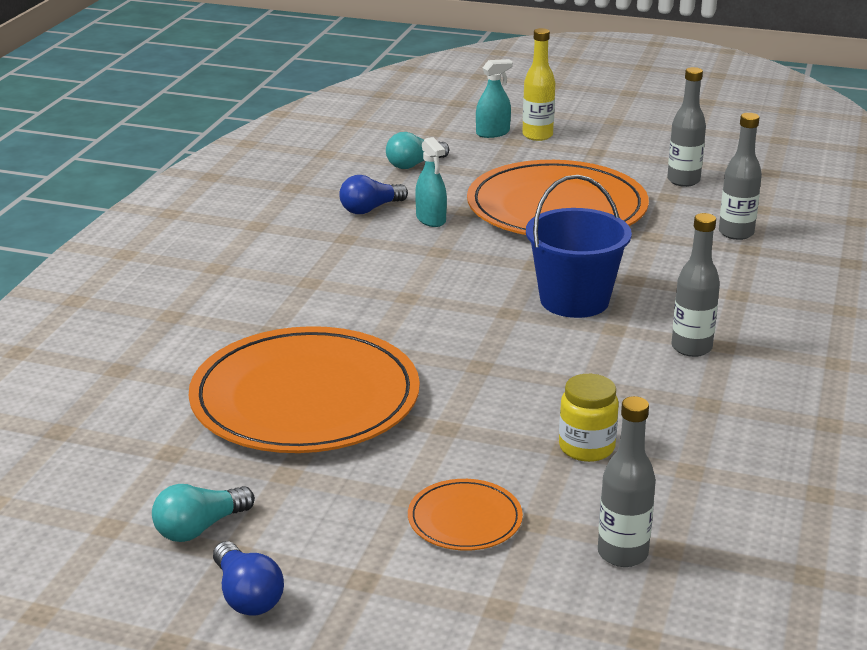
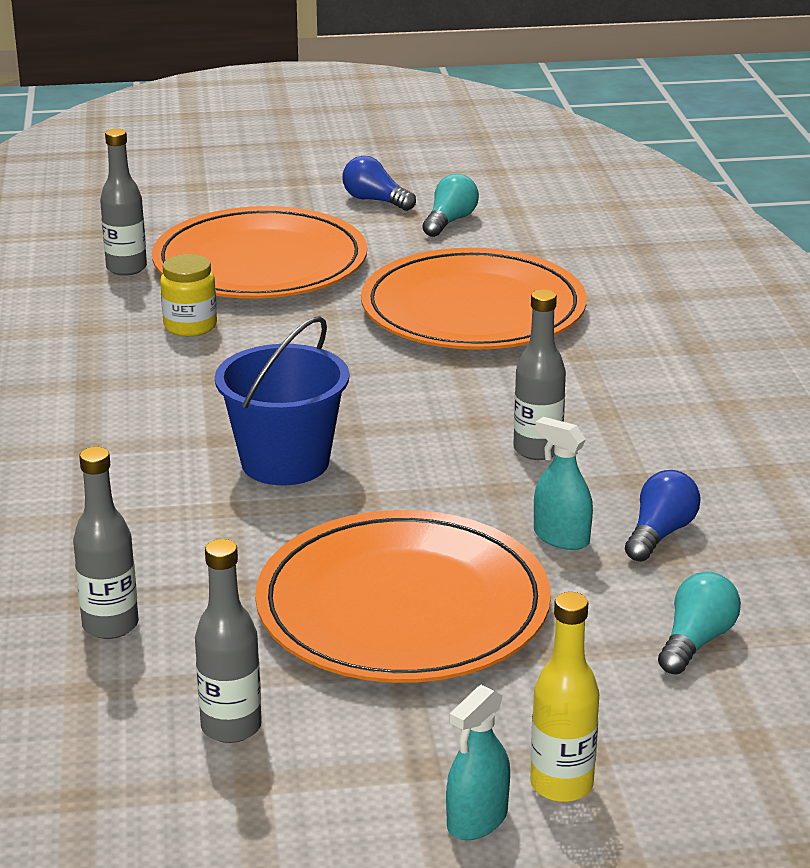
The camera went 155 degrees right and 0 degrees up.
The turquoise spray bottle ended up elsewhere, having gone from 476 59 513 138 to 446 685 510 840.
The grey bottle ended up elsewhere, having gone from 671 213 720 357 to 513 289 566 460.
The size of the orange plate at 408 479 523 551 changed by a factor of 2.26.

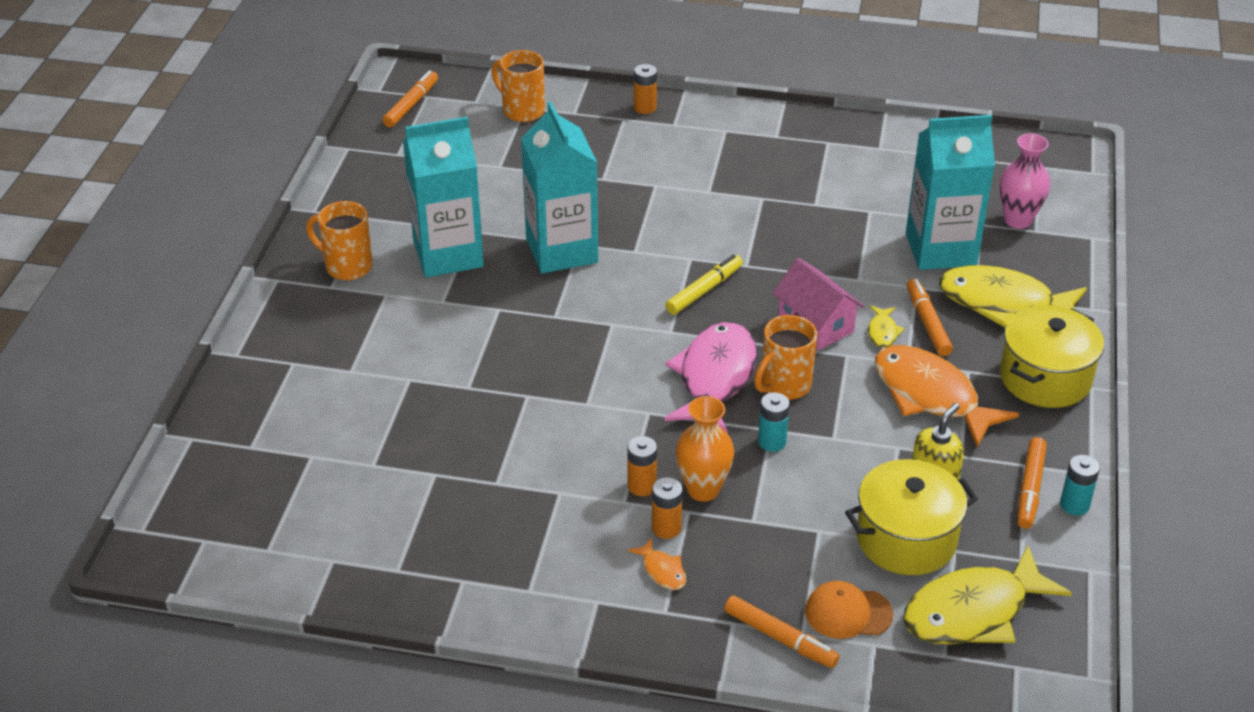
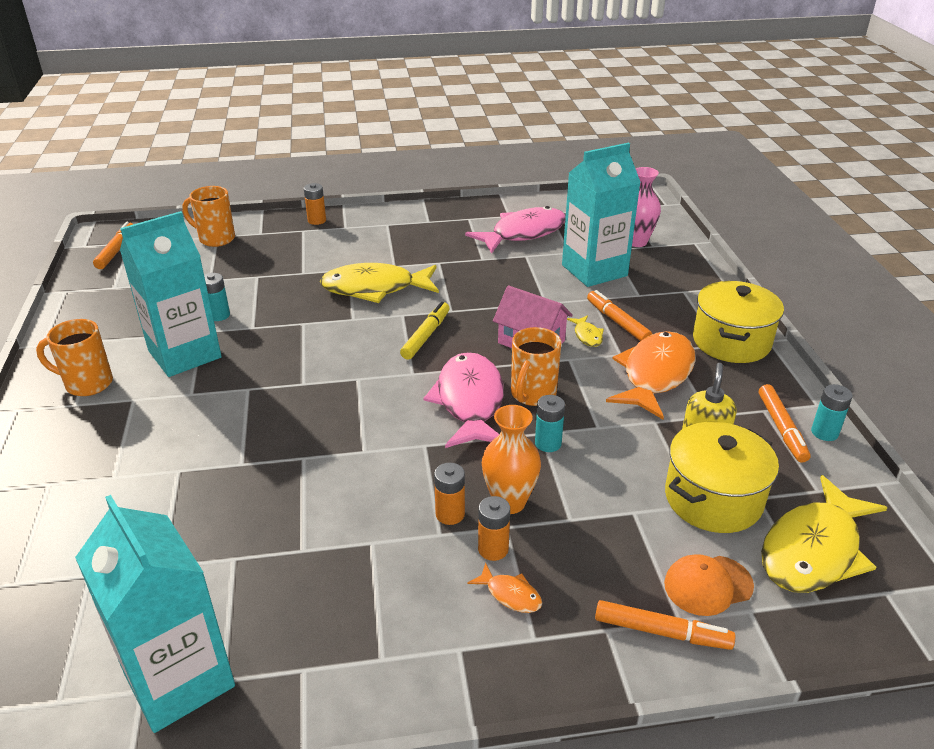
The camera went 20 degrees left and 5 degrees down.
The turquoise carton ended up elsewhere, having gone from 521 101 598 273 to 75 495 235 733.
The yellow fish ended up elsewhere, having gone from 939 265 1087 327 to 320 263 439 303.
The orange fish at 875 345 1019 448 ended up facing another way, 90 degrees clockwise from before.
The second view gained the pink fish at 465 206 566 254.
The second view gained the turquoise battery at 204 273 230 321.

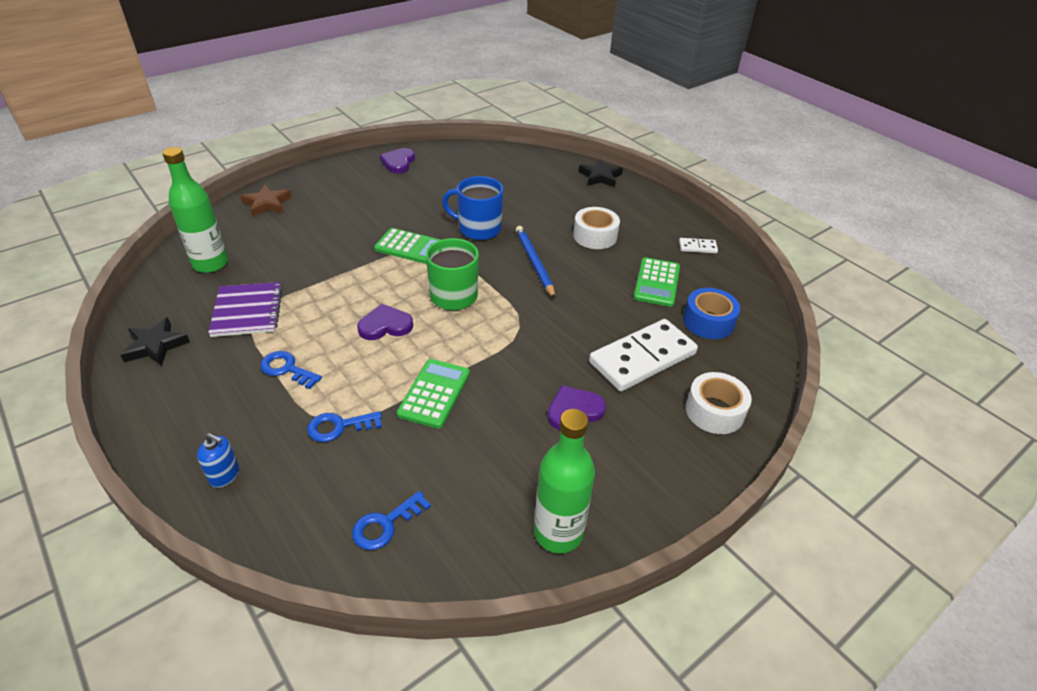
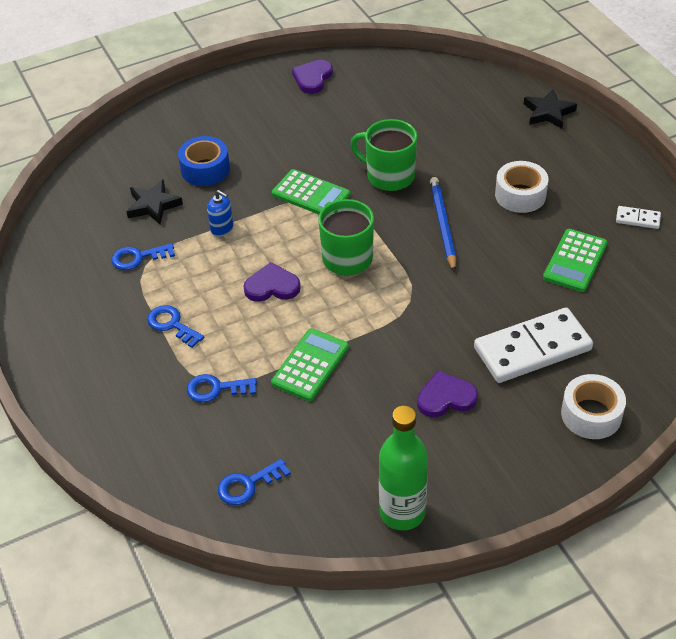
The camera went 15 degrees right and 5 degrees up.
The second view lost the green bottle at 162 147 228 273.
What was the blue mug at 442 176 503 240 turned into the green mug at 350 119 417 191.
The second view lost the brown star at 241 185 292 217.
Where the purple notebook stood at 208 282 283 337, the blue key came to stand at 112 243 175 270.
The blue tape ended up elsewhere, having gone from 683 288 740 339 to 178 136 230 186.
The black star ended up elsewhere, having gone from 120 317 190 366 to 126 179 183 224.
The blue soap dispenser ended up elsewhere, having gone from 197 433 239 488 to 207 190 233 237.

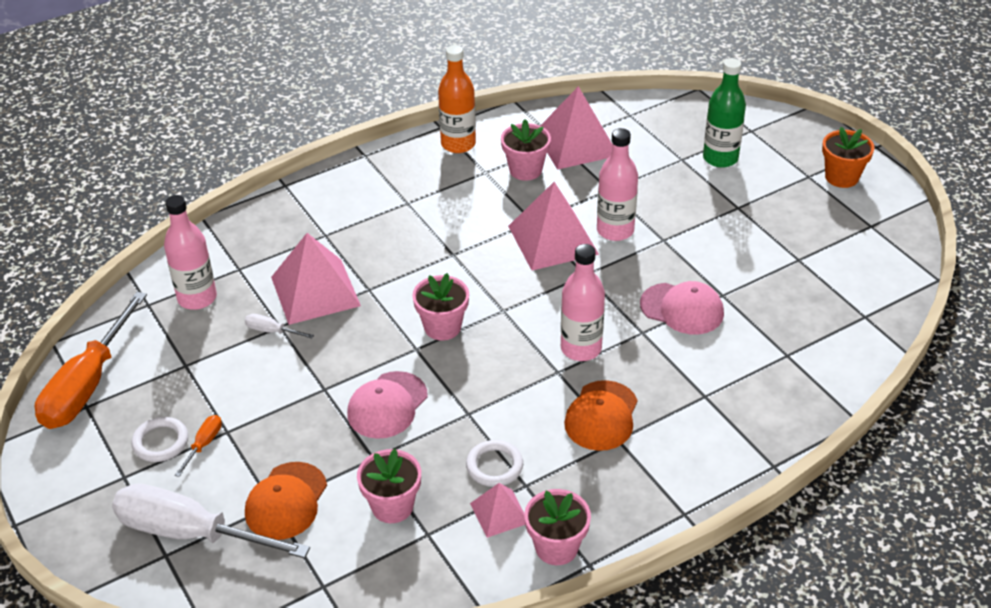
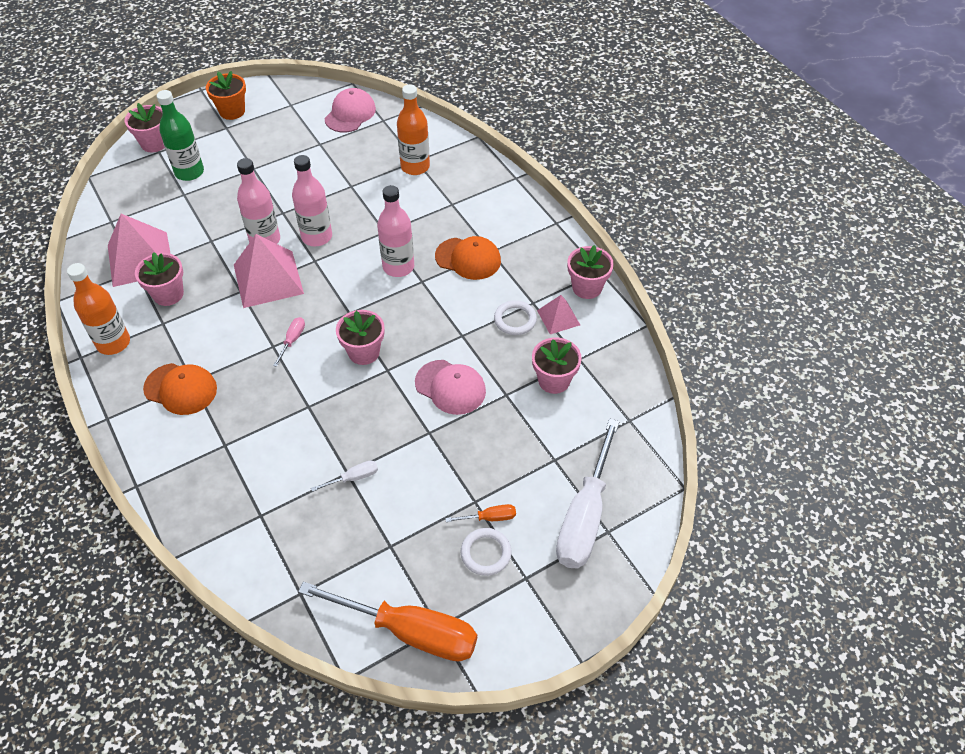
The camera went 90 degrees left and 10 degrees up.
The pink bottle ended up elsewhere, having gone from 164 195 217 310 to 292 155 332 247.
The second view lost the pink pyramid at 271 233 361 325.
The pink cap ended up elsewhere, having gone from 640 281 724 334 to 324 88 376 133.
The white screwdriver at 245 314 314 338 ended up facing another way, 135 degrees counterclockwise from before.
The orange screwdriver at 175 415 222 477 ended up facing another way, 150 degrees clockwise from before.
The orange cap ended up elsewhere, having gone from 245 462 327 540 to 143 363 217 415.
The second view gained the orange bottle at 397 84 430 175.
The second view gained the pink flower pot at 125 103 165 152.
The second view gained the pink screwdriver at 273 317 305 367.

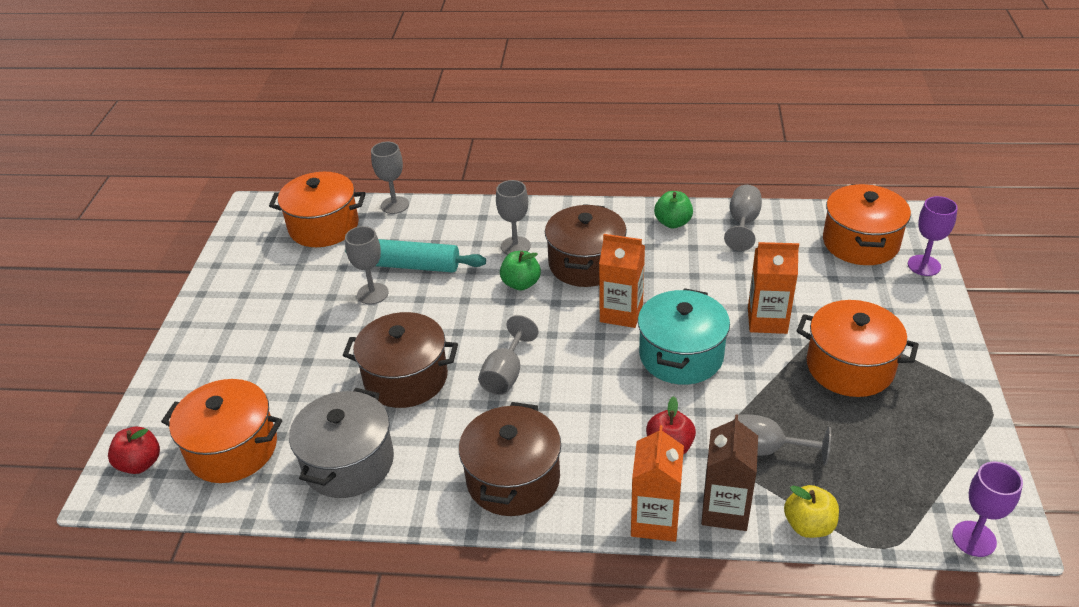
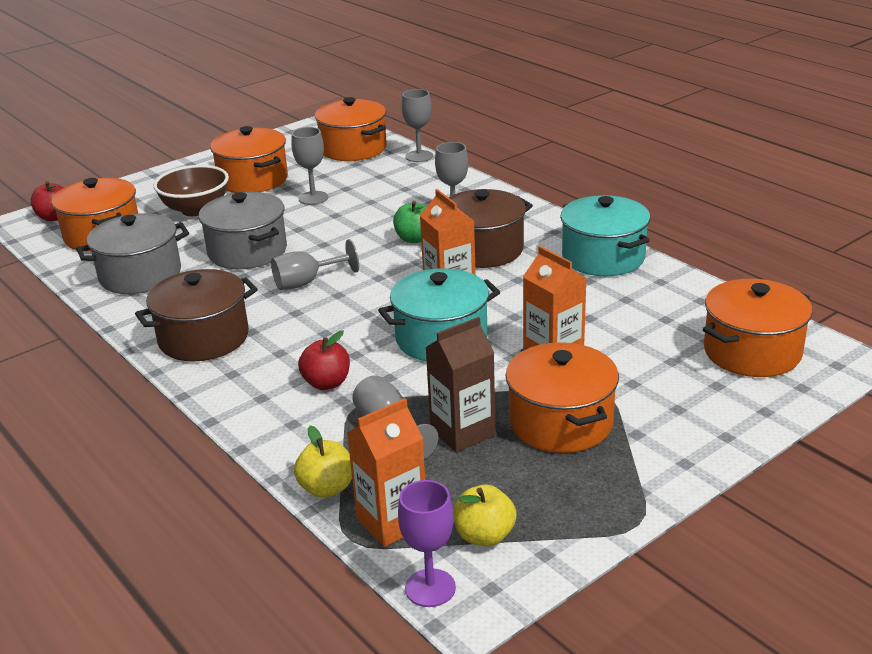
The camera went 45 degrees right and 10 degrees down.
The second view lost the grey goblet at 724 185 762 251.
Where the green apple stood at 654 191 693 228, the turquoise pot came to stand at 560 195 650 276.
The second view lost the purple goblet at 908 196 958 276.
The second view lost the turquoise rolling pin at 345 239 486 273.
What was the brown pot at 343 312 458 408 turned into the grey pot at 199 192 287 269.
The brown carton ended up elsewhere, having gone from 701 414 758 531 to 425 317 495 453.
The orange carton ended up elsewhere, having gone from 631 425 684 542 to 347 398 425 547.
The second view gained the orange pot at 210 126 288 193.
The second view gained the brown bowl at 153 165 229 216.
The second view gained the yellow apple at 454 485 517 547.

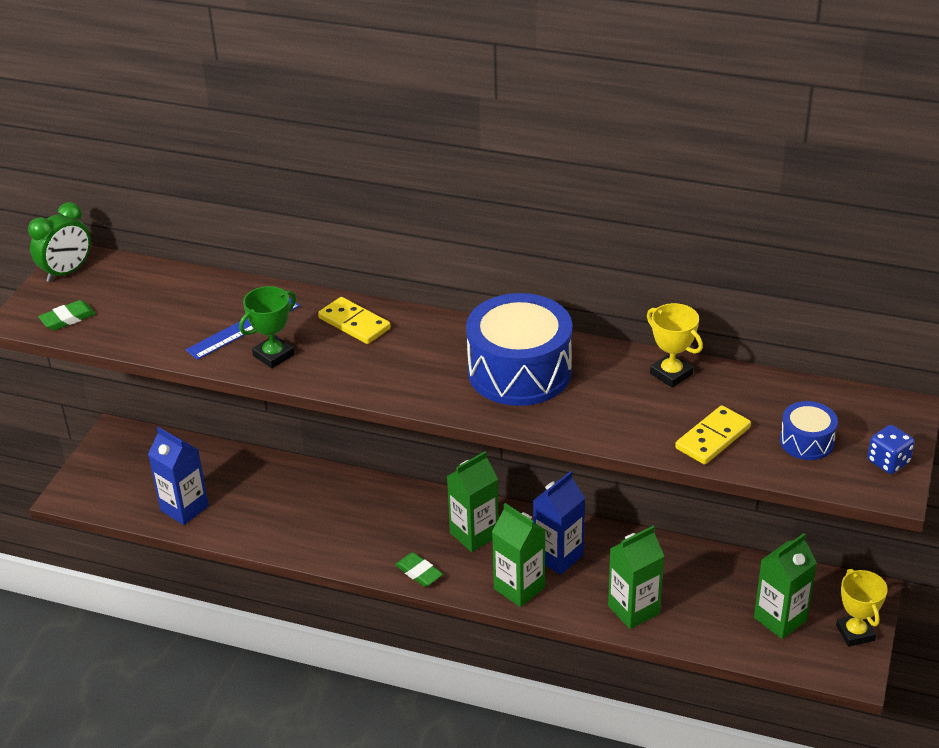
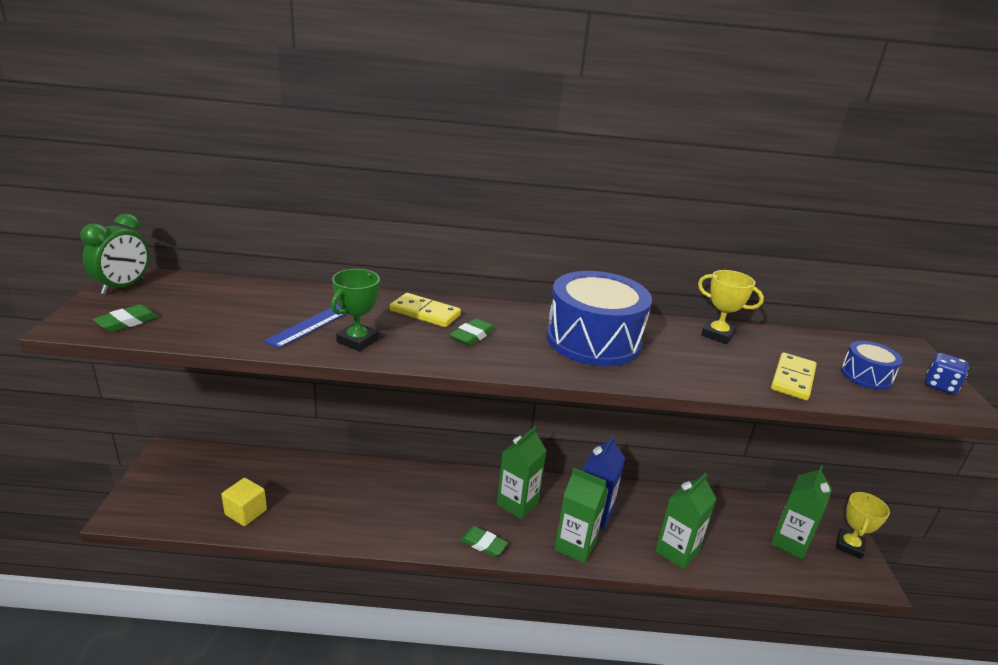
The camera went 20 degrees left and 10 degrees down.
Where the blue carton stood at 148 427 209 525, the yellow cube came to stand at 221 478 267 526.
The yellow trophy at 836 569 888 647 ended up facing another way, 60 degrees clockwise from before.
The second view gained the green eraser at 449 318 495 346.

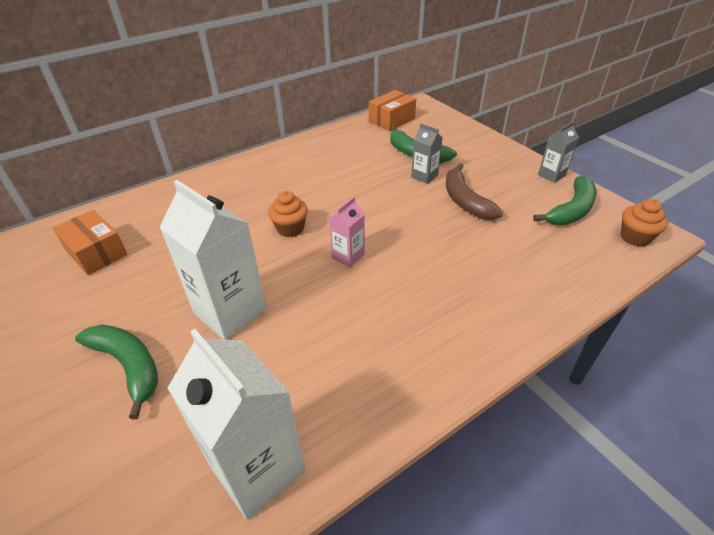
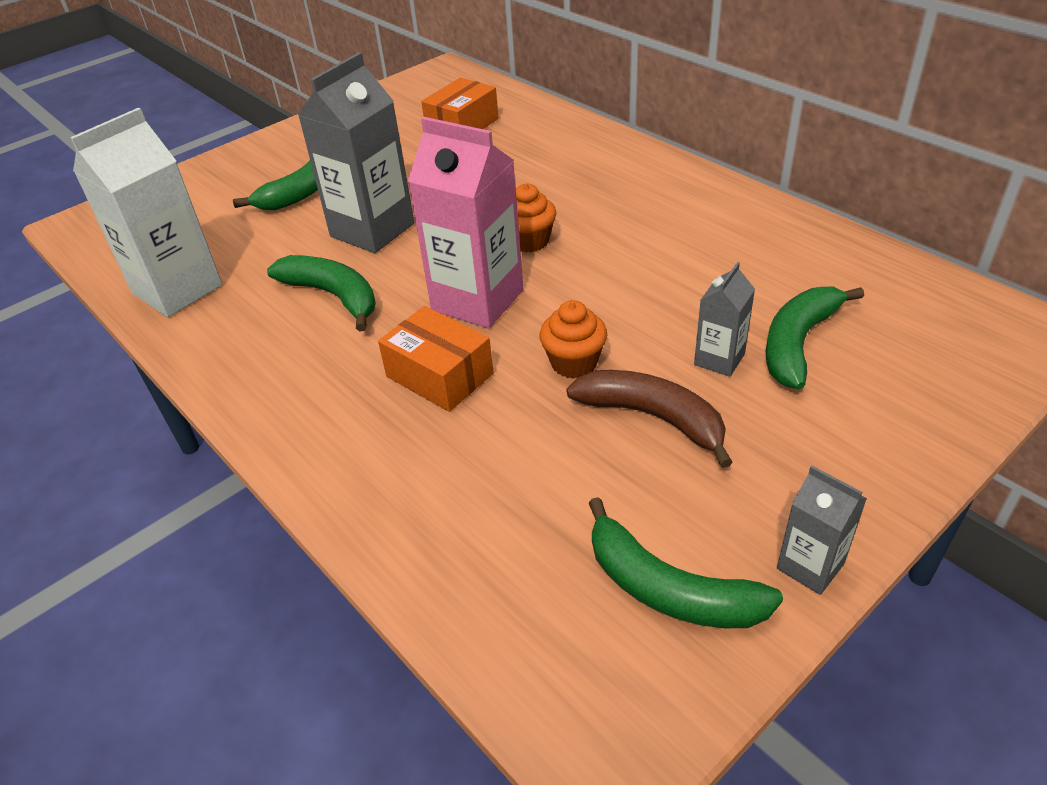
The camera went 85 degrees right and 0 degrees up.
The orange box ended up elsewhere, having gone from 369 90 416 131 to 378 306 494 412.
The brown banana at 446 163 503 220 ended up facing another way, 60 degrees clockwise from before.
What was the white carton at 159 180 267 340 turned into the grey carton at 298 52 414 253.
The size of the pink carton at 329 197 365 267 changed by a factor of 1.97.
The orange cupcake ended up elsewhere, having gone from 621 199 668 247 to 540 300 607 379.
The second view gained the green banana at 267 255 376 332.

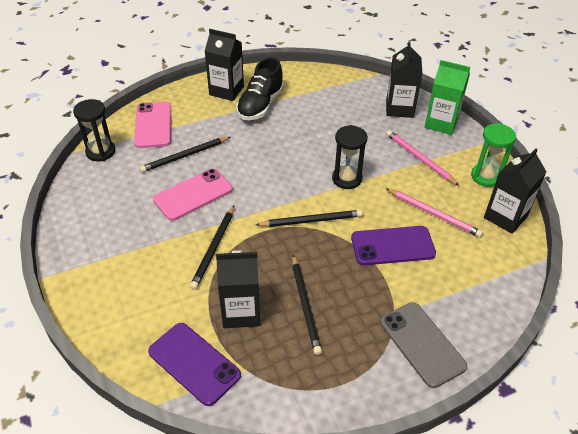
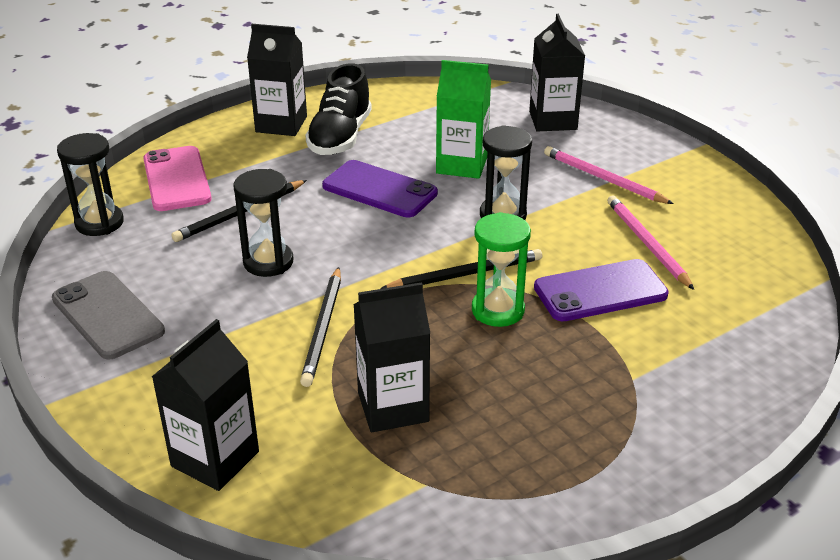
The camera went 10 degrees left and 10 degrees down.
The green carton ended up elsewhere, having gone from 425 60 470 135 to 436 60 491 179.
The green hourglass ended up elsewhere, having gone from 471 123 516 187 to 472 212 531 327.
The black carton ended up elsewhere, having gone from 484 148 546 234 to 152 319 259 491.
Where the pink phone stood at 153 169 232 221, the black hourglass came to stand at 234 169 293 277.
The pink pencil at 385 188 483 237 ended up facing another way, 135 degrees counterclockwise from before.
The second view lost the black pencil at 292 255 322 355.
The grey phone ended up elsewhere, having gone from 380 302 467 388 to 52 271 165 359.
The purple phone ended up elsewhere, having gone from 148 323 241 406 to 322 160 438 217.

